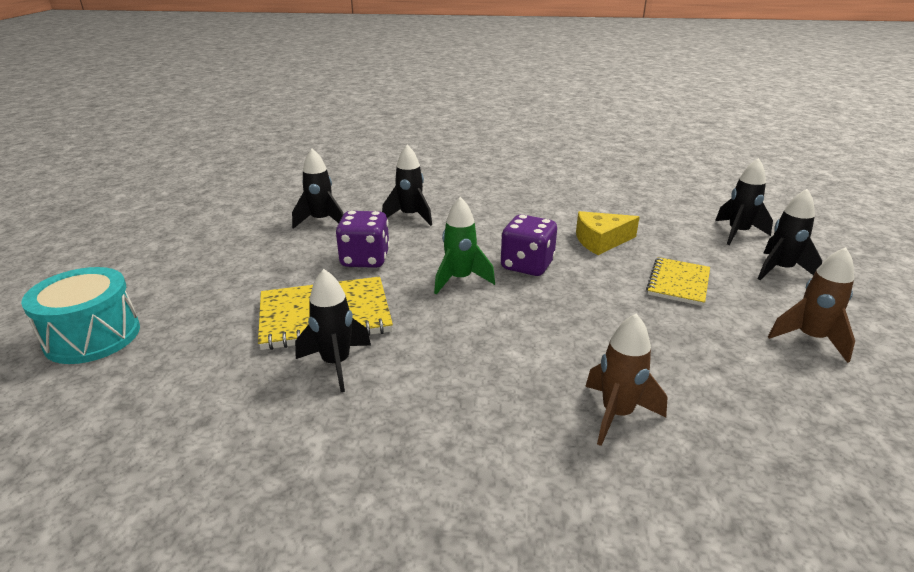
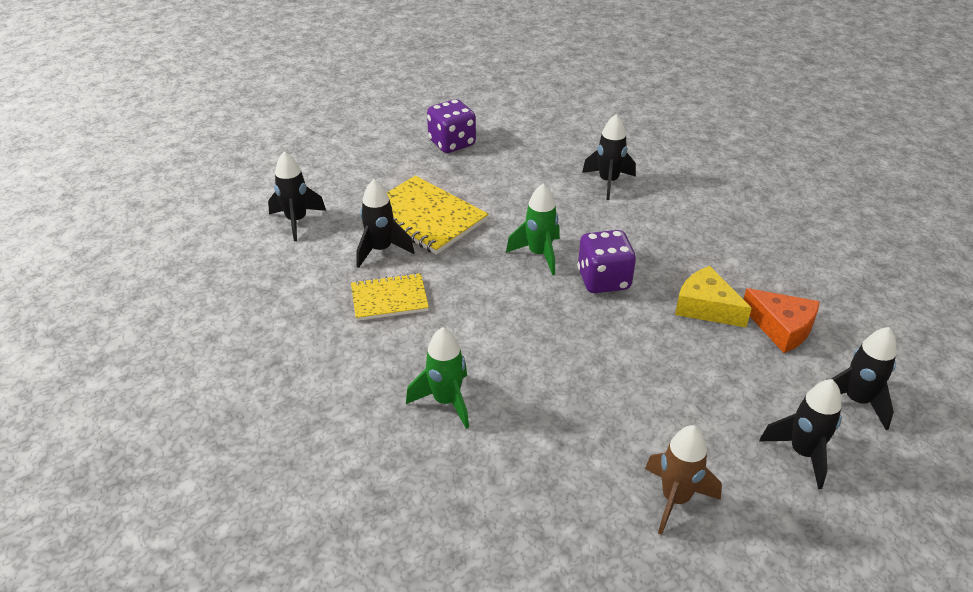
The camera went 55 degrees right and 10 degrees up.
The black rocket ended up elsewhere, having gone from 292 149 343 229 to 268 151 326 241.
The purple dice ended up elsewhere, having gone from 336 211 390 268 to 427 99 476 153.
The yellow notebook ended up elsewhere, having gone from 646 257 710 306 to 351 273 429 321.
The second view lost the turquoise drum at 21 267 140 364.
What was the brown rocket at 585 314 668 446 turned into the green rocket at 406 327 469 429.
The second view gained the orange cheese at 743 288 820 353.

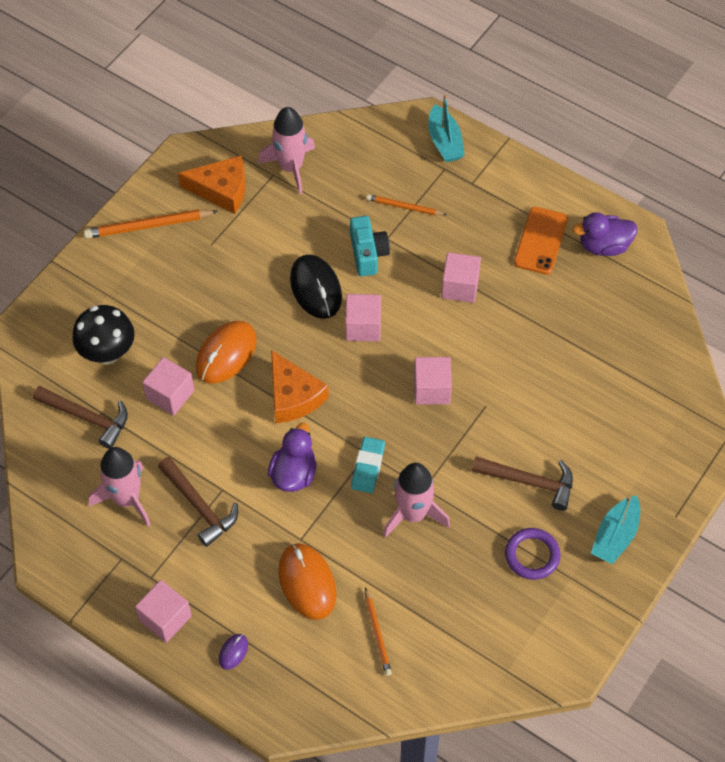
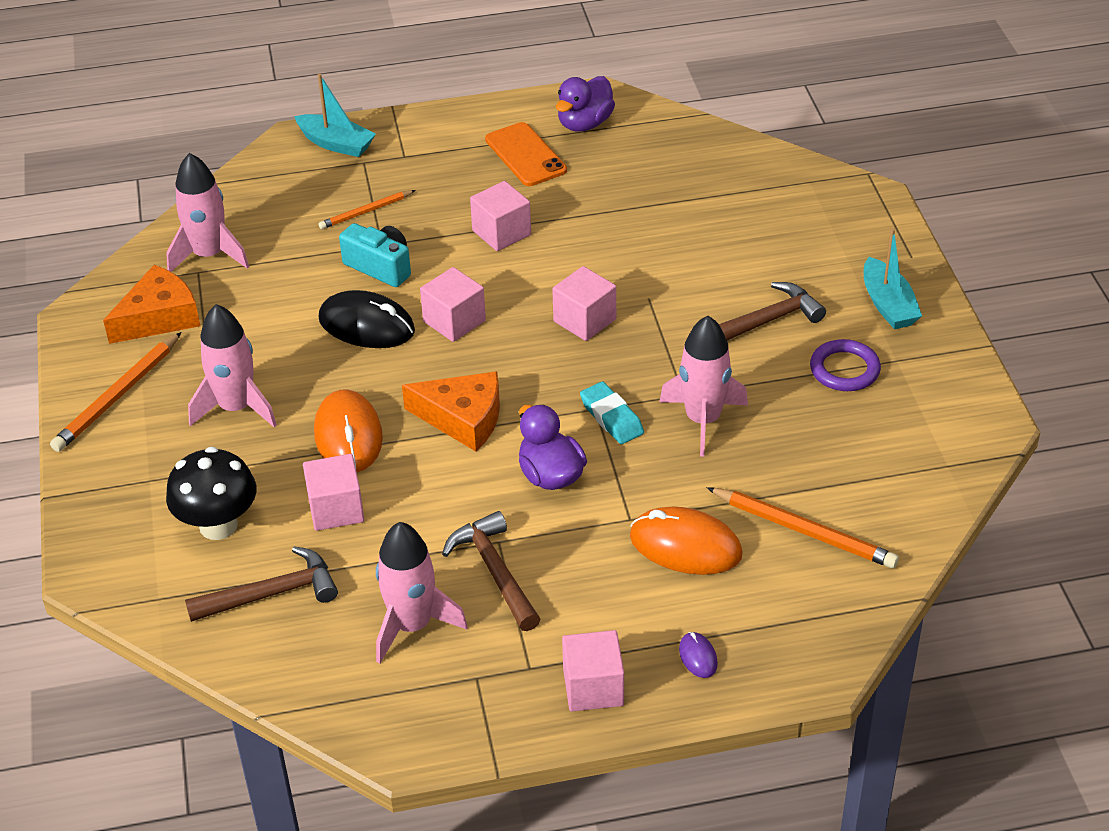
The camera went 45 degrees left and 15 degrees down.
The brown hammer at 158 457 238 547 ended up facing another way, 120 degrees counterclockwise from before.
The size of the orange pencil at 365 587 392 676 changed by a factor of 1.62.
The second view gained the pink rocket at 188 304 277 427.

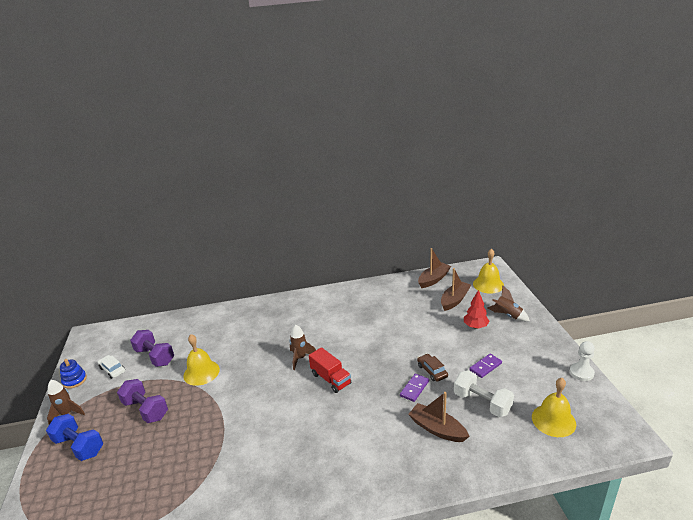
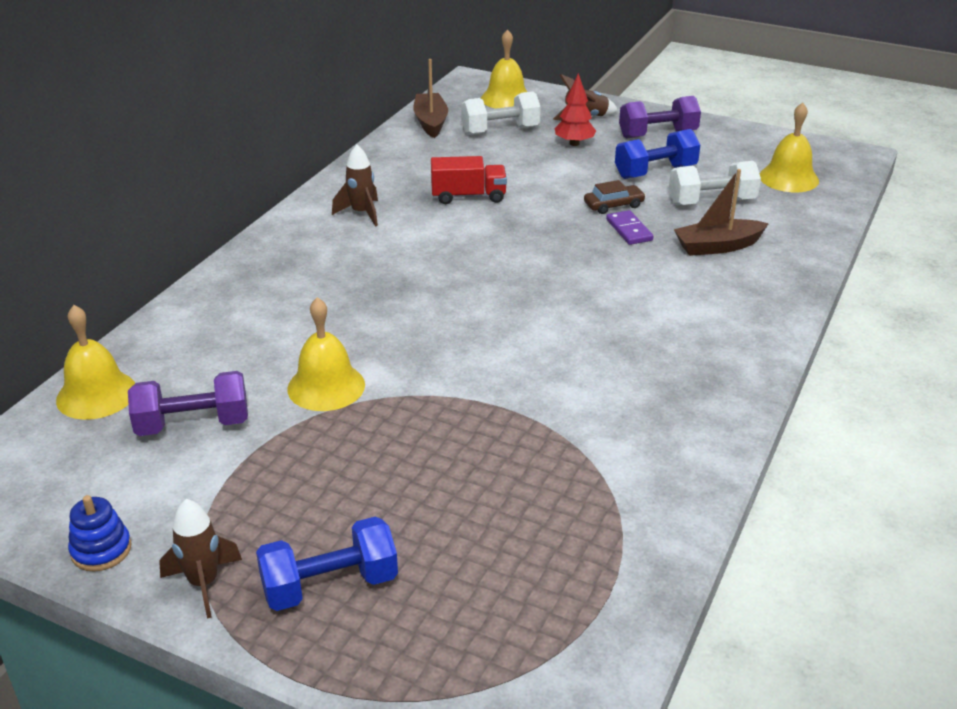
The camera went 55 degrees left and 5 degrees up.
Where the brown boat stood at 441 268 471 311, the white dumbbell came to stand at 461 91 541 135.
The brown rocket ended up elsewhere, having gone from 290 325 316 370 to 332 145 378 227.
The second view lost the white pawn at 570 341 595 381.
The red truck ended up elsewhere, having gone from 309 347 351 393 to 431 156 507 204.
The brown car at 417 354 448 382 ended up facing another way, 150 degrees clockwise from before.
Where the purple domino stood at 469 354 502 378, the blue dumbbell came to stand at 615 129 700 179.
The second view lost the white car at 98 355 125 379.
The purple dumbbell ended up elsewhere, having gone from 117 379 168 423 to 619 96 701 139.
The second view gained the yellow bell at 56 305 135 420.

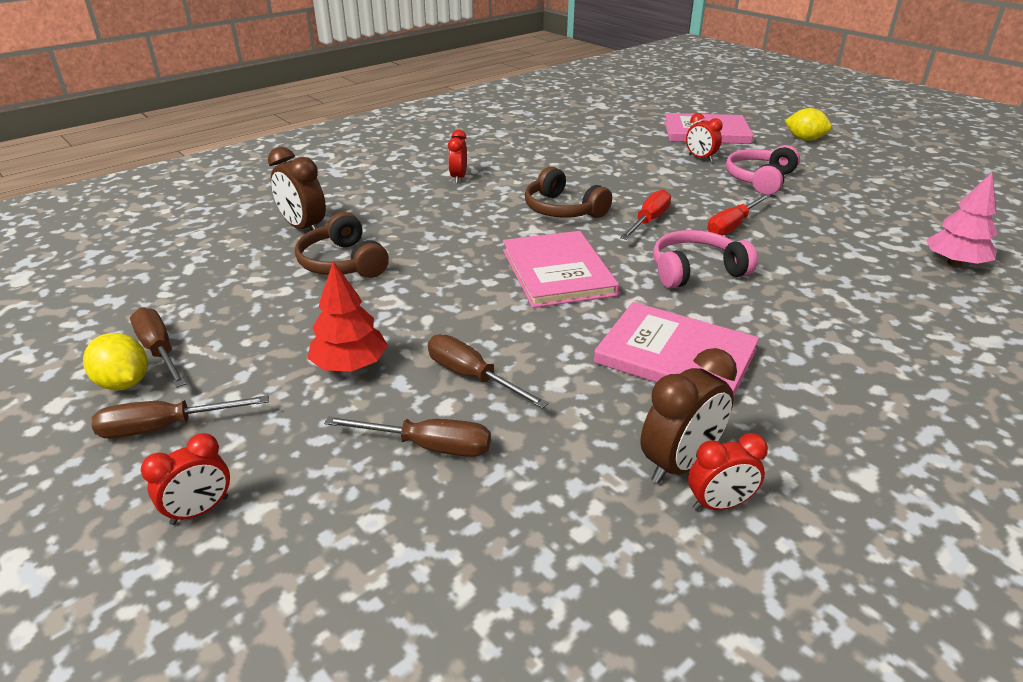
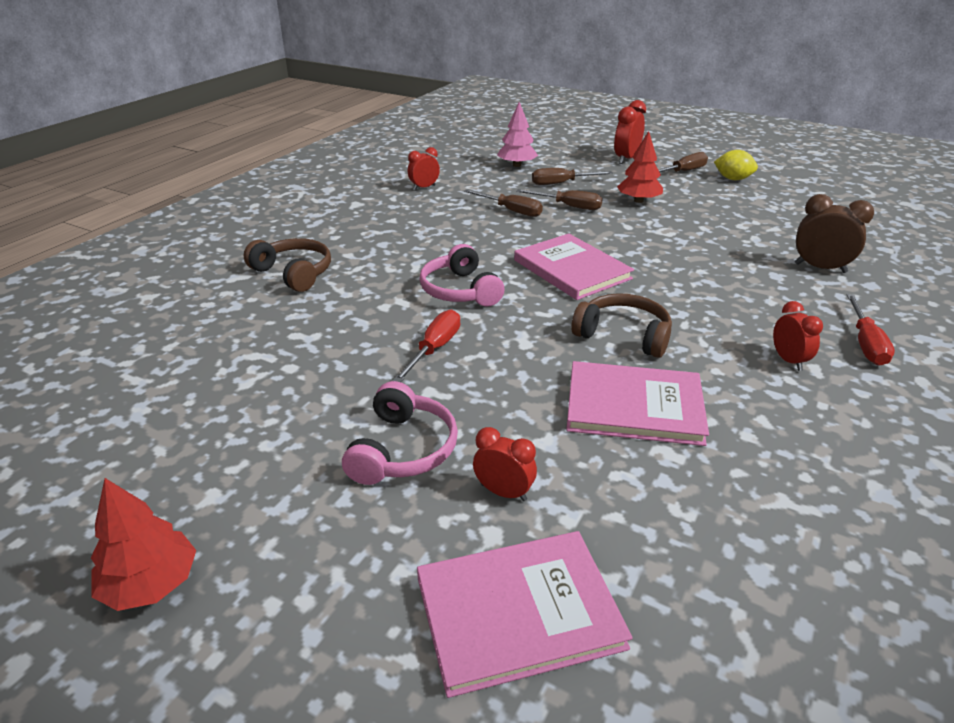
The camera went 160 degrees right and 0 degrees up.
The second view lost the yellow lemon at 785 108 832 141.
The pink tree ended up elsewhere, having gone from 926 172 998 267 to 497 102 538 167.
The red screwdriver ended up elsewhere, having gone from 620 189 671 240 to 847 294 895 366.
The brown headphones ended up elsewhere, having gone from 295 212 389 278 to 244 238 331 292.
The pink headphones at 653 230 757 289 ended up facing another way, 105 degrees clockwise from before.
The pink book ended up elsewhere, having gone from 594 302 759 398 to 566 361 709 446.
The brown screwdriver ended up elsewhere, having gone from 130 307 186 388 to 464 189 543 217.
The second view lost the brown clock at 640 348 737 484.
The size of the red clock at 141 433 230 525 changed by a factor of 1.52.
The second view gained the red tree at 91 478 196 611.

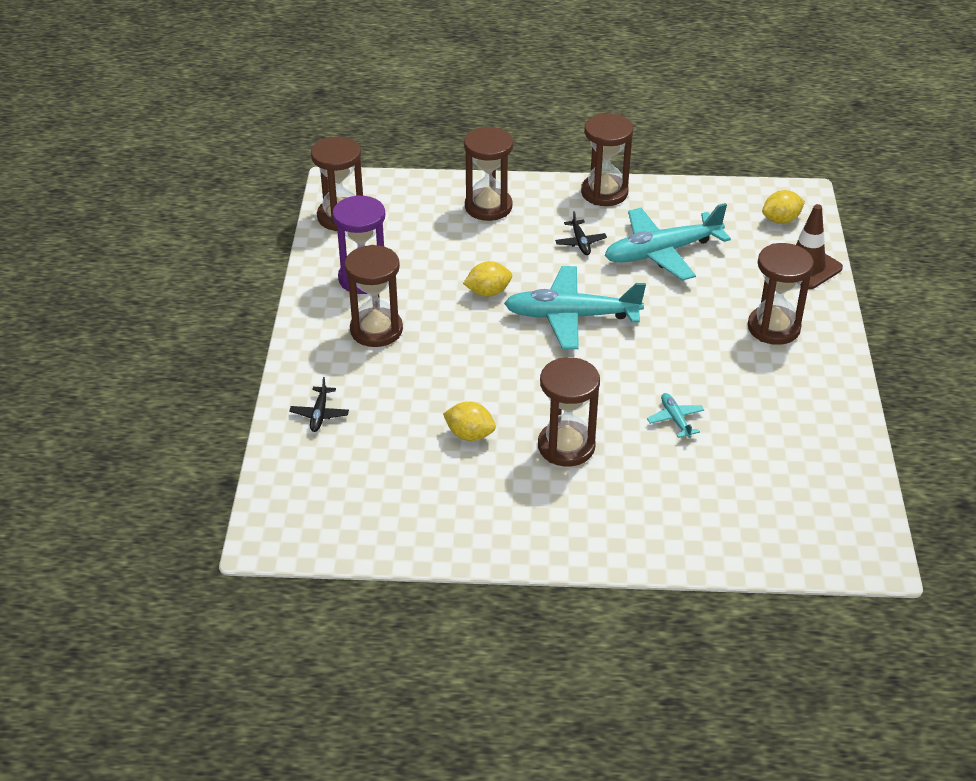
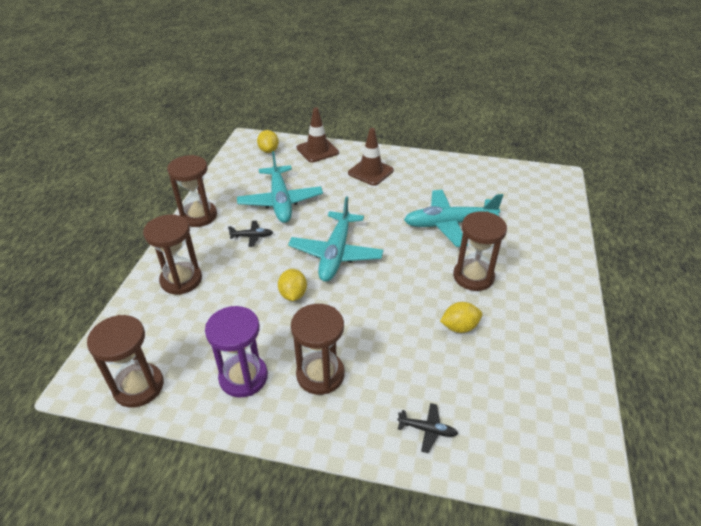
The camera went 80 degrees left and 0 degrees up.
Where the brown hourglass stood at 748 243 814 345, the brown traffic cone came to stand at 348 128 394 186.
The size of the turquoise plane at 647 393 704 438 changed by a factor of 2.30.
The yellow lemon at 443 402 496 441 ended up facing another way, 45 degrees clockwise from before.

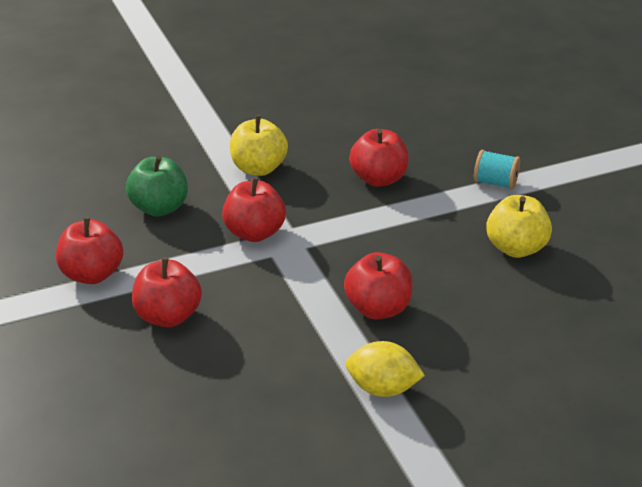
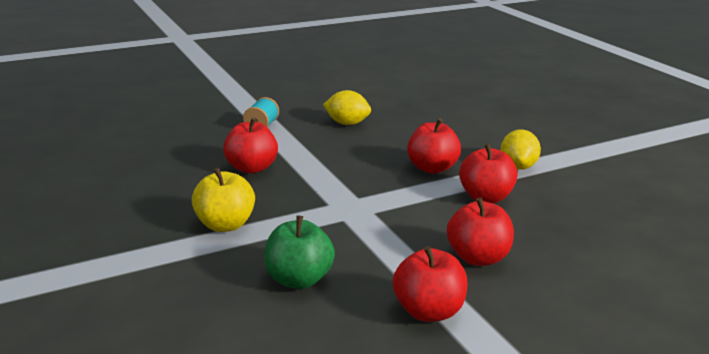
The camera went 95 degrees left and 10 degrees down.
The red apple ended up elsewhere, having gone from 222 177 286 242 to 459 143 518 203.
Where the yellow apple stood at 486 195 552 258, the yellow lemon came to stand at 323 90 371 125.

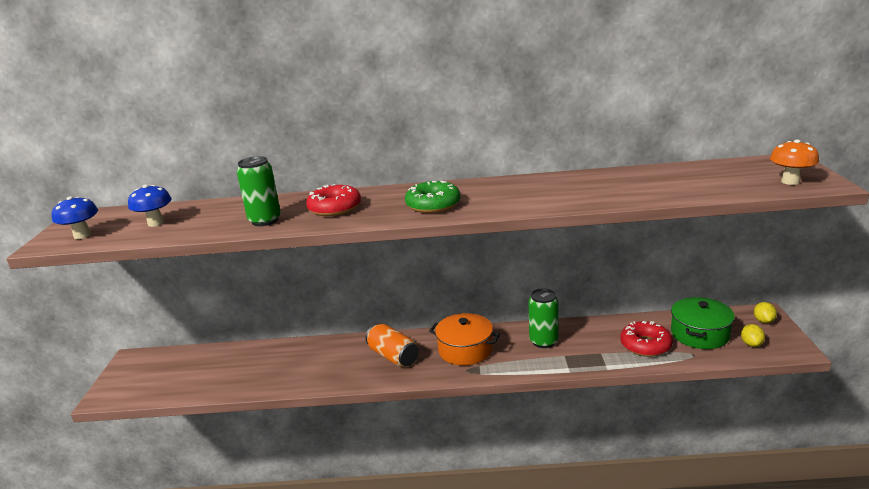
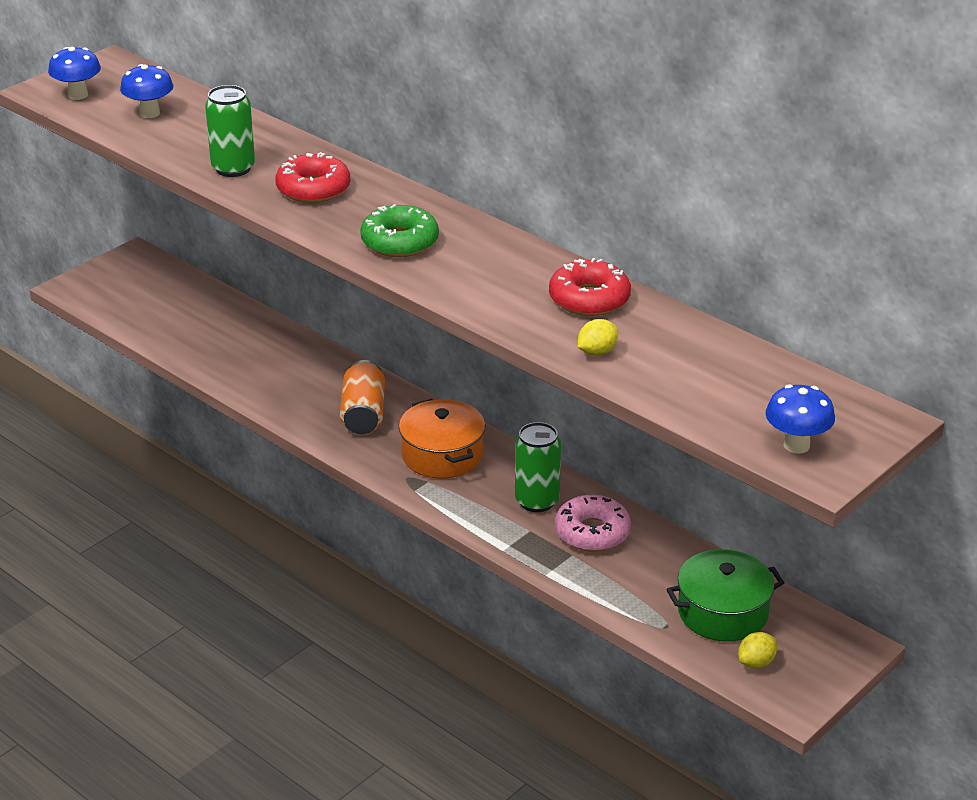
The camera went 40 degrees right and 10 degrees up.
What was the orange mushroom at 770 139 819 185 turned into the blue mushroom at 766 384 835 454.
The yellow lemon ended up elsewhere, having gone from 754 302 777 323 to 578 319 618 356.
The red donut ended up elsewhere, having gone from 620 321 673 357 to 549 258 631 316.
The second view gained the pink donut at 555 495 631 552.

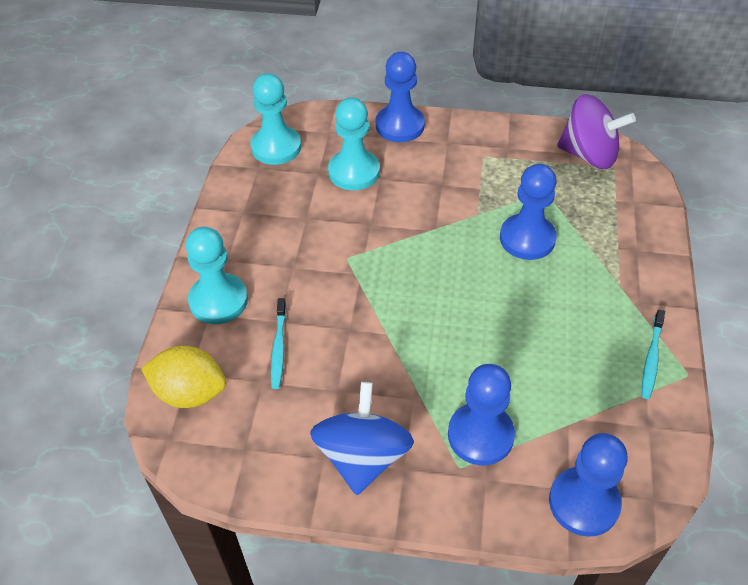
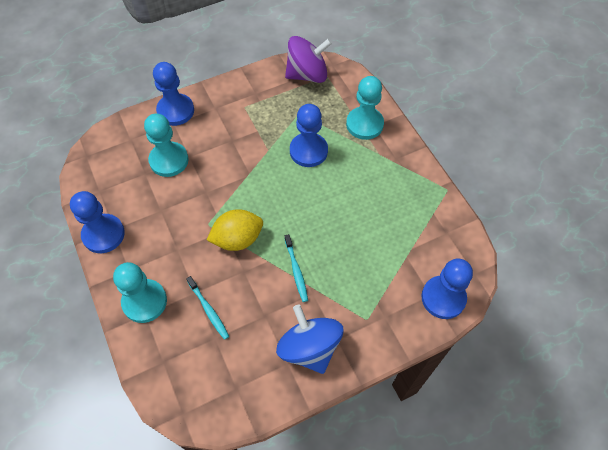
The camera went 35 degrees left and 10 degrees up.
The turquoise pawn ended up elsewhere, having gone from 250 73 301 165 to 346 76 384 140.
The turquoise toothbrush ended up elsewhere, having gone from 641 310 665 399 to 284 234 308 302.
The yellow lemon ended up elsewhere, having gone from 141 346 226 408 to 207 209 263 251.
The blue pawn ended up elsewhere, having gone from 448 364 515 466 to 70 191 125 253.

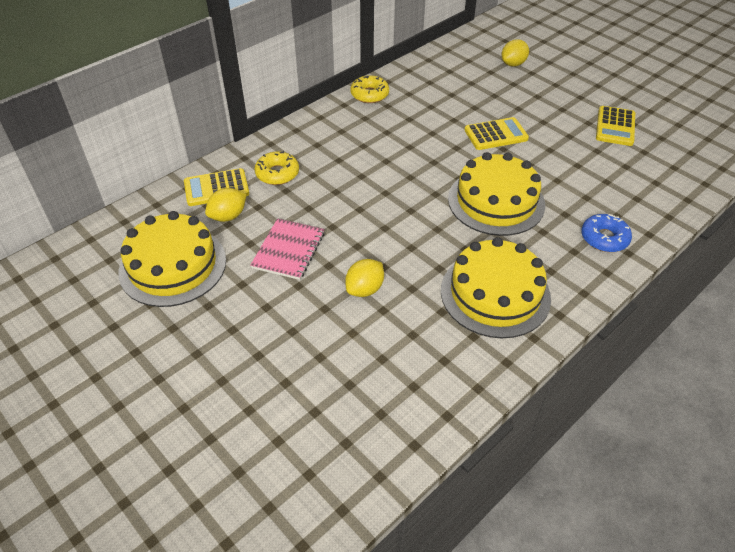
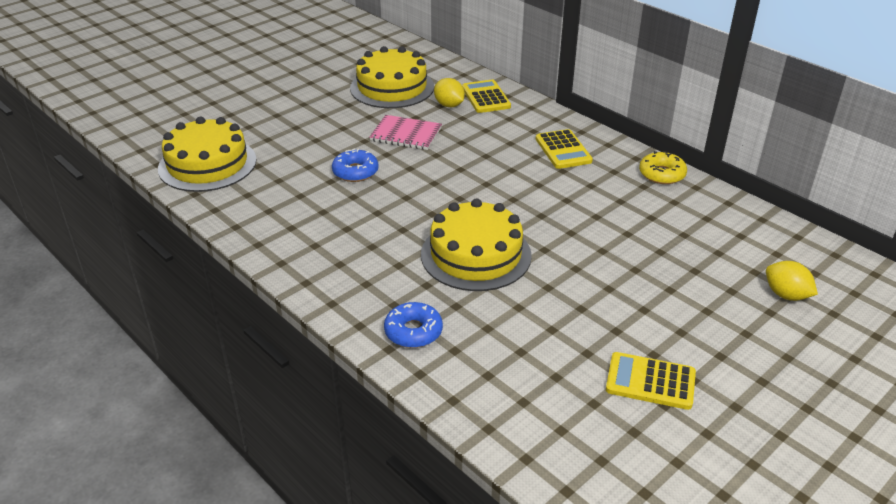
The camera went 90 degrees right and 10 degrees down.
The yellow calculator ended up elsewhere, having gone from 465 117 529 150 to 536 129 593 169.
The second view lost the yellow donut at 254 151 299 185.
The yellow cake ended up elsewhere, having gone from 441 237 551 338 to 158 117 257 192.
Where the yellow lemon stood at 345 259 384 297, the blue donut came to stand at 332 149 379 182.

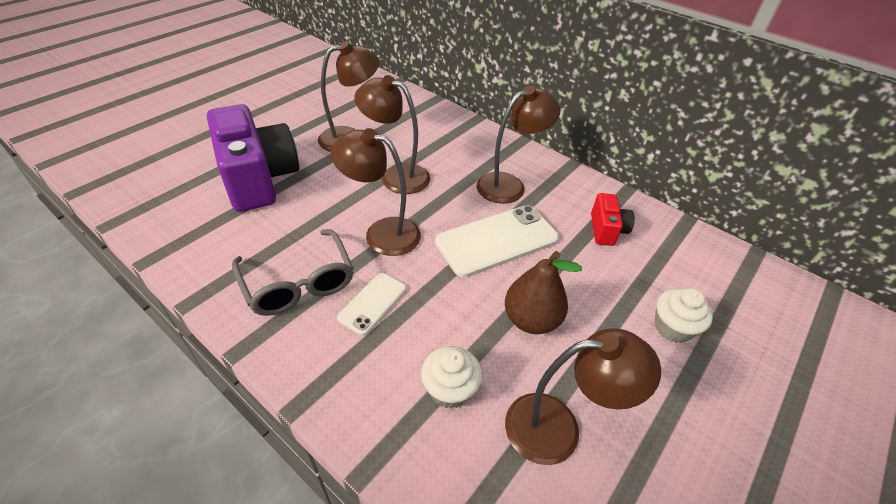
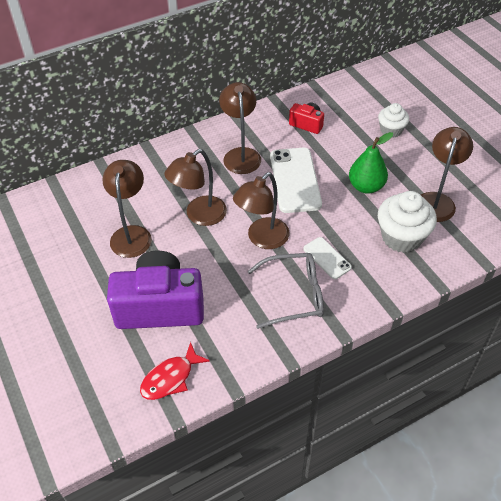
The camera went 65 degrees left and 5 degrees up.
What was the brown pear at 505 251 582 334 turned into the green pear at 349 132 393 194.
The size of the white cupcake at 421 346 482 409 changed by a factor of 1.64.
The second view gained the red fish at 140 342 210 400.

